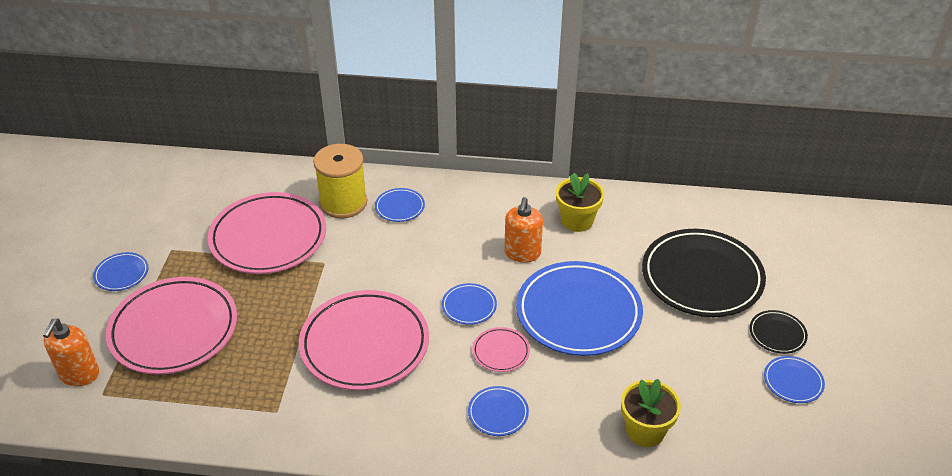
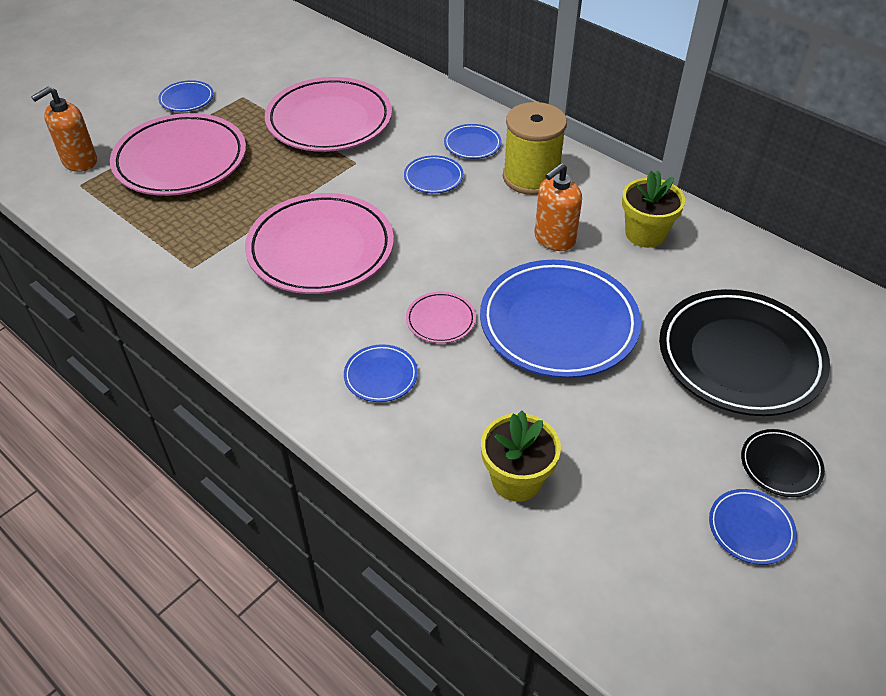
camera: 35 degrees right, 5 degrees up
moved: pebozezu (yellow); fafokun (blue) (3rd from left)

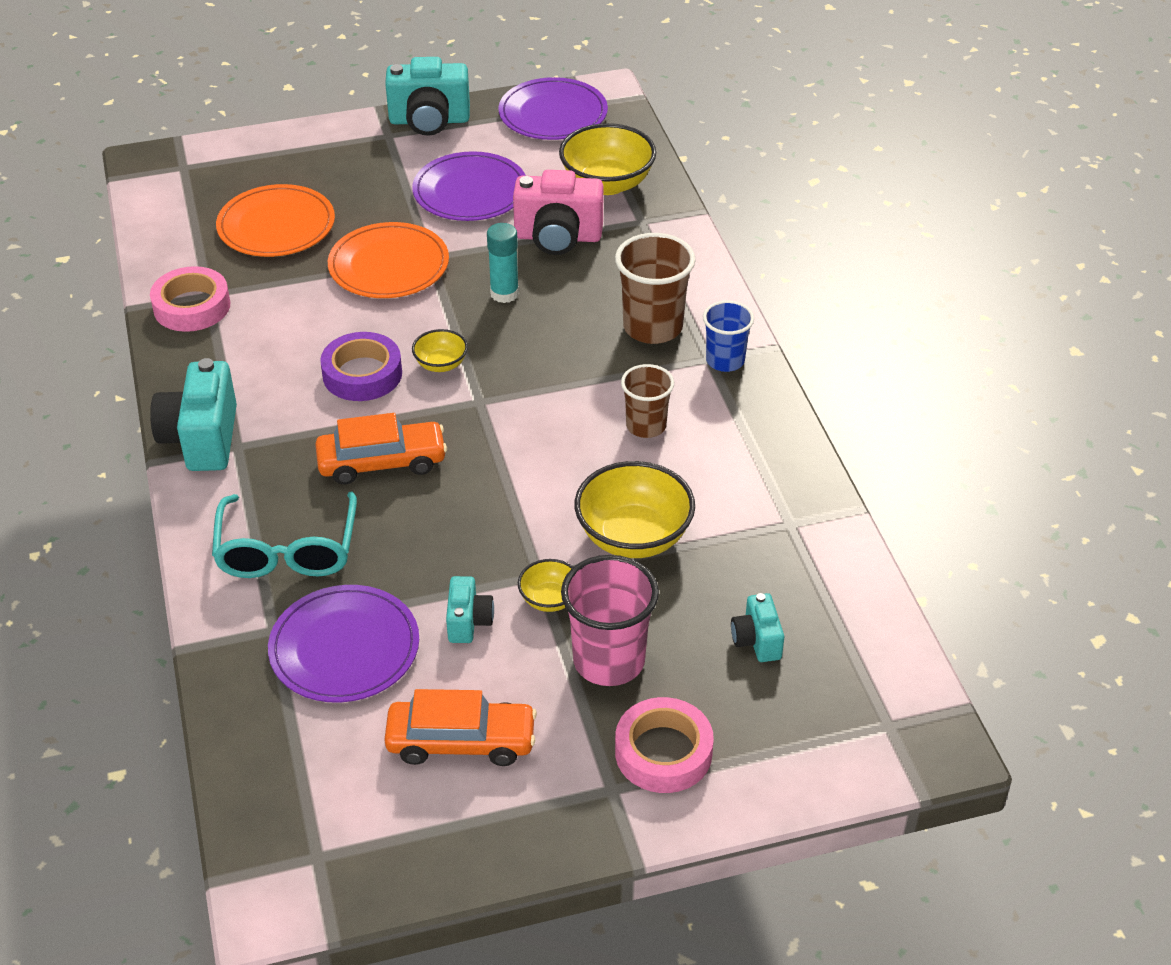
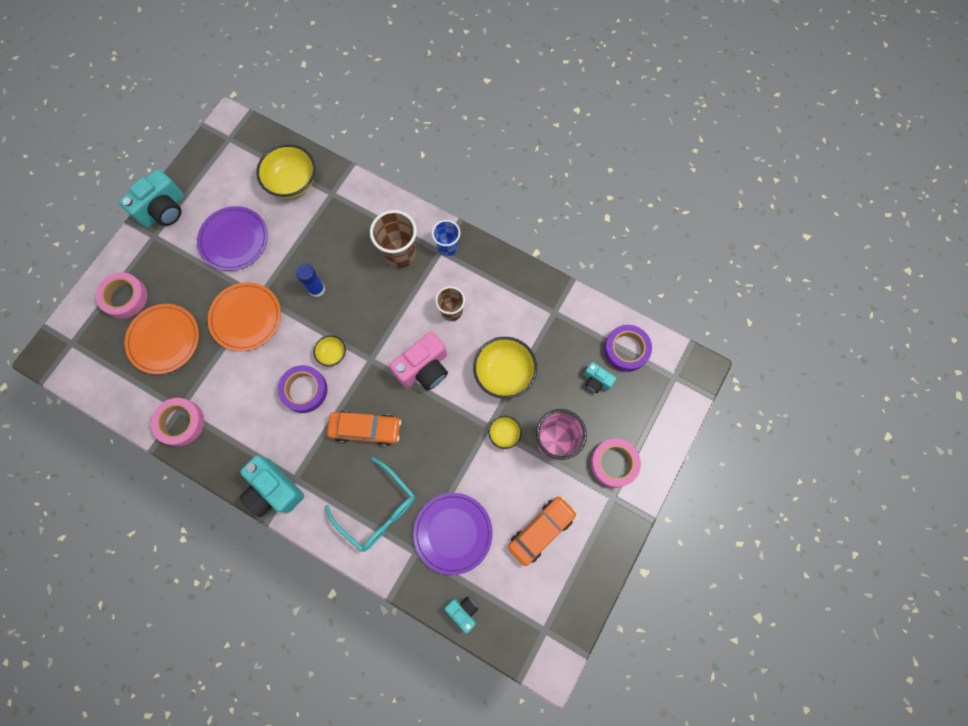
camera: 45 degrees left, 30 degrees up
removed: fafokun (purple) (3rd from left)
added: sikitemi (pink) (1st from left); sikitemi (purple) (2nd from left)
moved: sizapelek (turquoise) (3rd from left); sizapelek (pink)
recoloured: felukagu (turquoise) to felukagu (blue)
turned: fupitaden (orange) (1st from left) 60 degrees clockwise

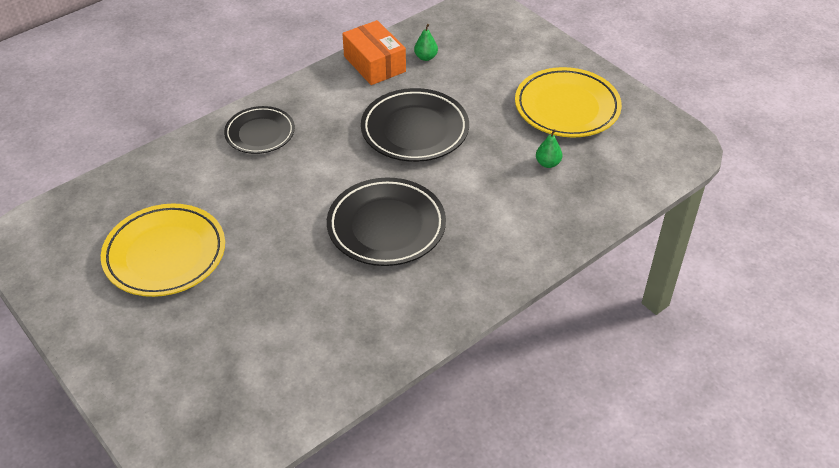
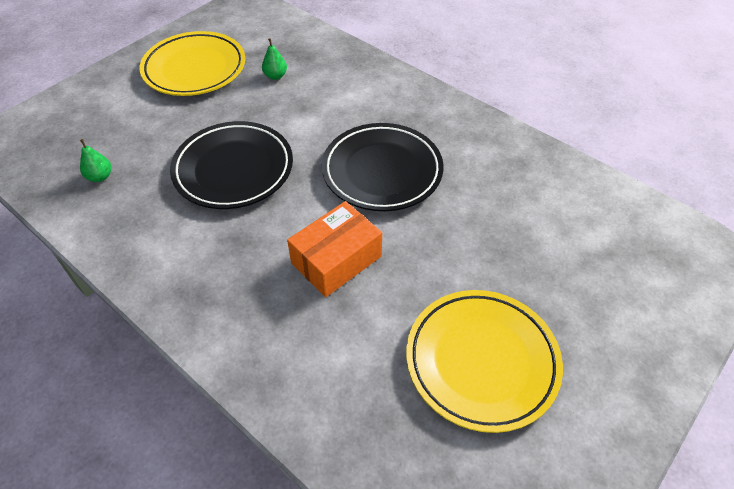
camera: 100 degrees left, 5 degrees up
removed: fafokun (black) (1st from left)
moved: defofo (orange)

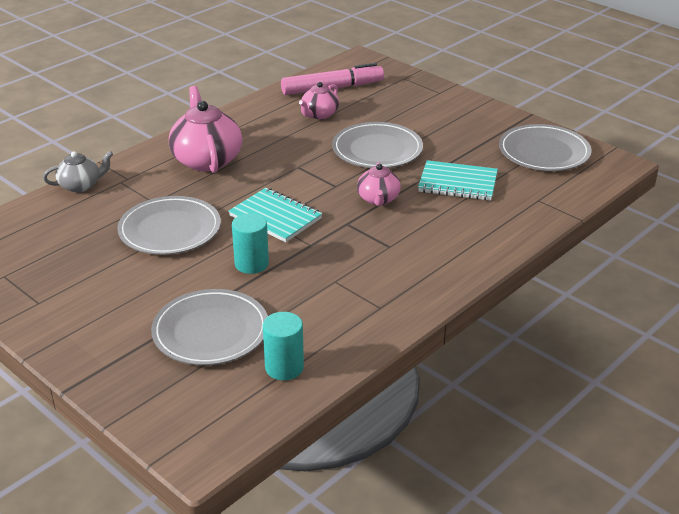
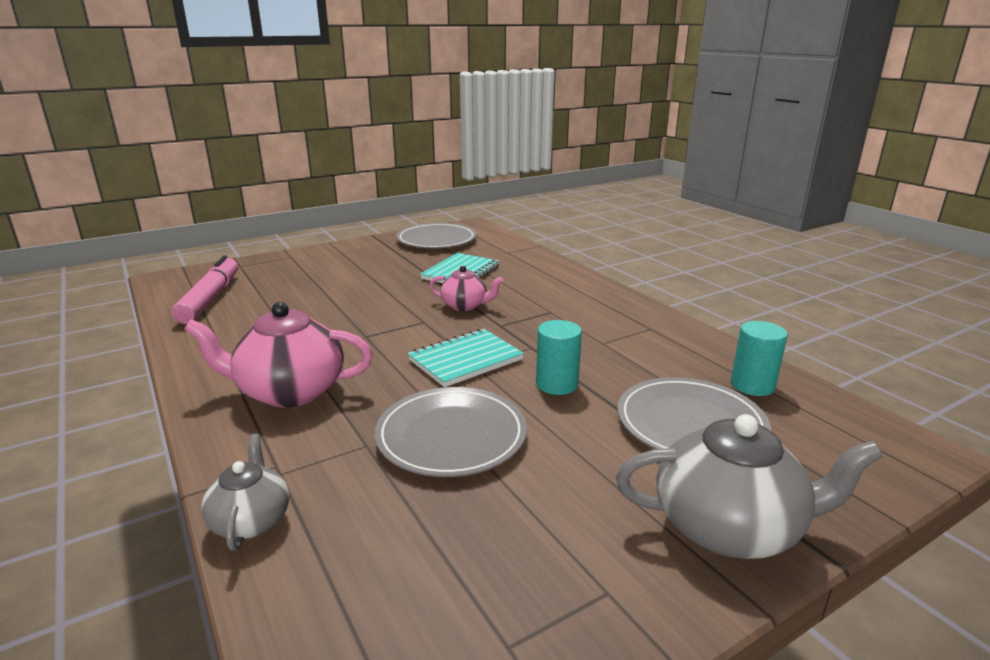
camera: 75 degrees left, 10 degrees down
removed: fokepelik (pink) (2nd from left); fafokun (grey) (3rd from left)
added: fokepelik (grey) (2nd from left)

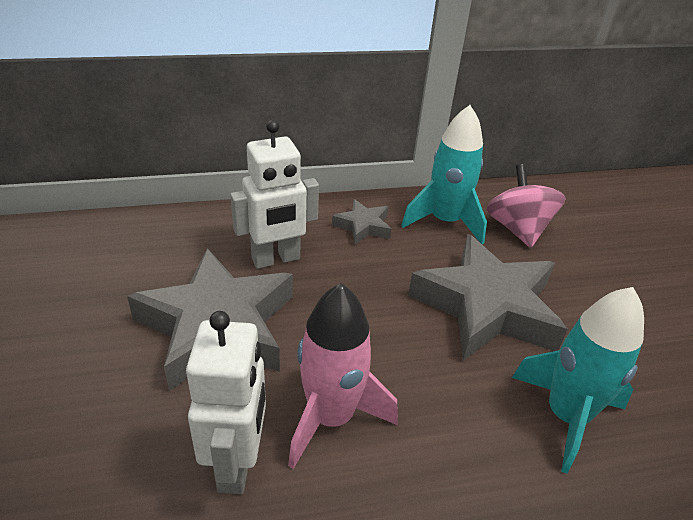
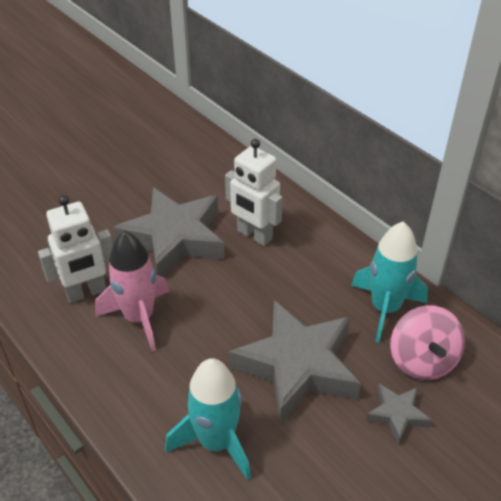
camera: 65 degrees right, 5 degrees up
moved: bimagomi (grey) (2nd from left in the first image) to bimagomi (grey) (3rd from left)
turned: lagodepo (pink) 120 degrees clockwise

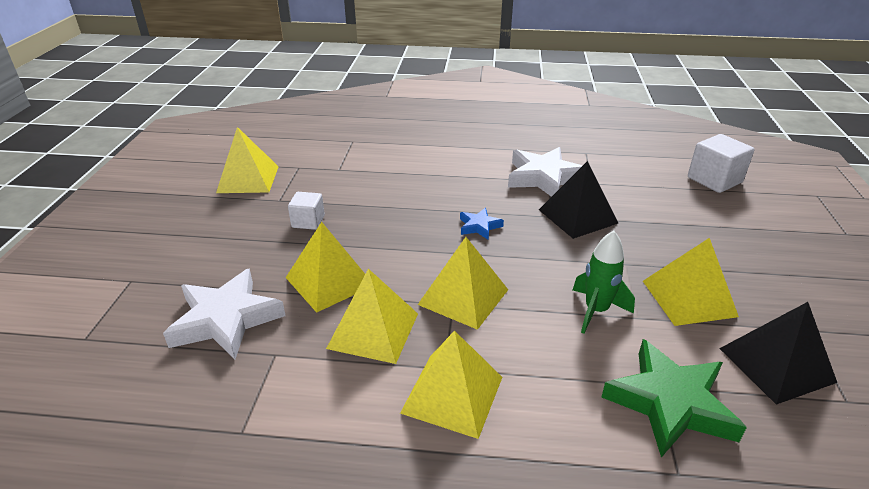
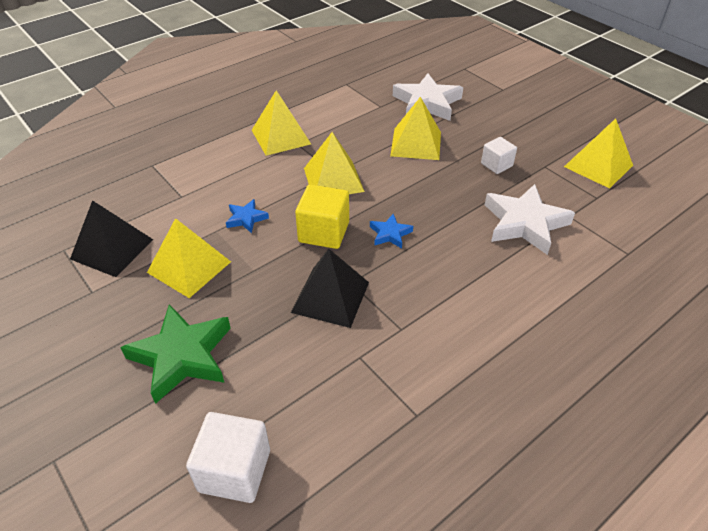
camera: 135 degrees right, 10 degrees up
removed: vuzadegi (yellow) (3rd from left)
added: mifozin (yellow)
moved: bimagomi (white) (2nd from left); bimagomi (green)
replaced: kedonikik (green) to bimagomi (blue) (1st from left)

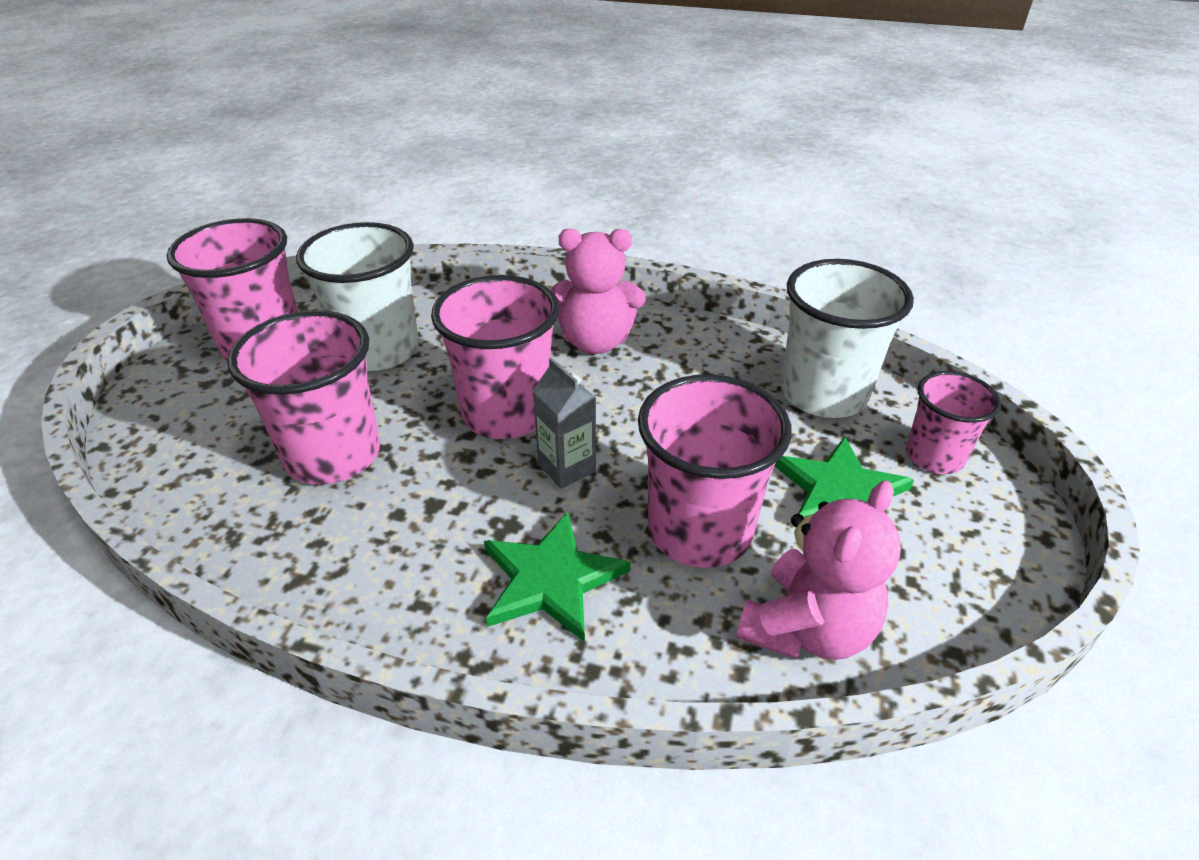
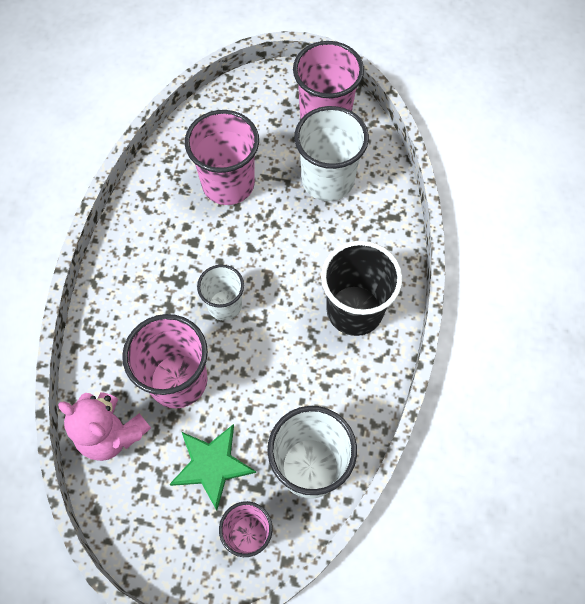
camera: 85 degrees right, 25 degrees up
removed: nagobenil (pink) (3rd from left); bimagomi (green) (1st from left)
replaced: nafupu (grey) to nagobenil (white) (1st from left); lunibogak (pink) (1st from left) to nagobenil (black)

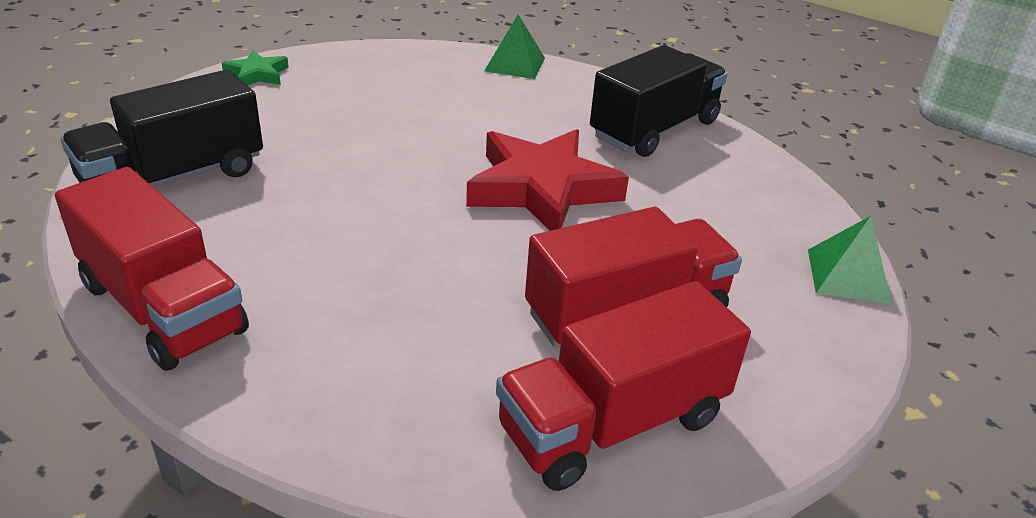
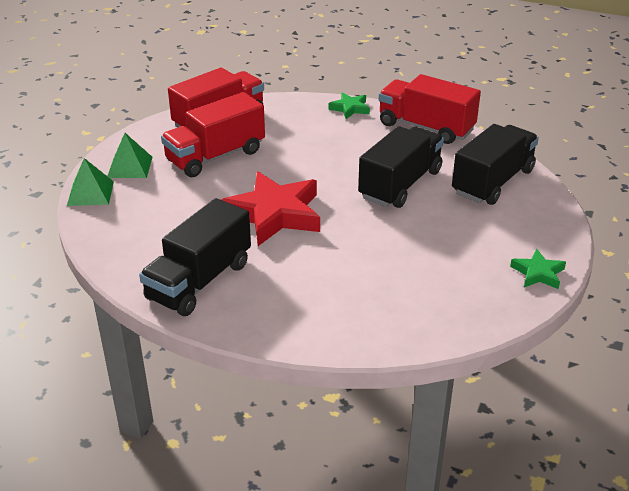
camera: 170 degrees right, 0 degrees up
added: bimagomi (green) (1st from left); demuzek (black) (2nd from left)
moved: vuzadegi (green) (1st from left in the first image) to vuzadegi (green) (2nd from left)

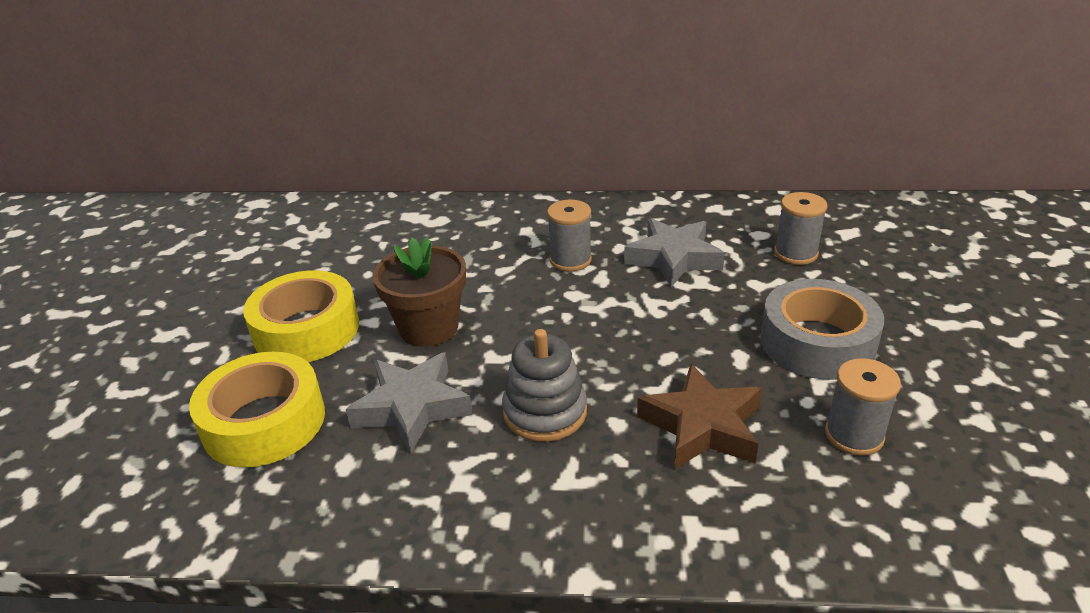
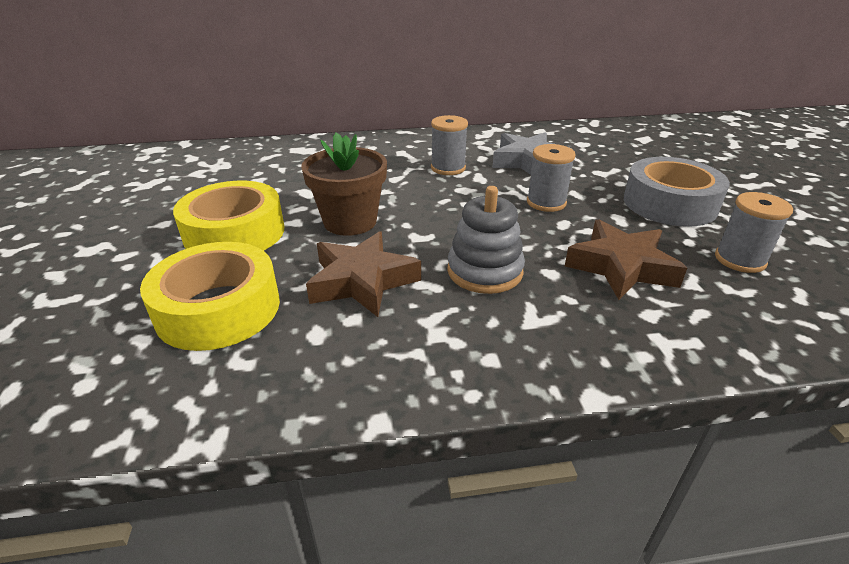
camera: 15 degrees left, 0 degrees up
moved: pebozezu (grey) (2nd from left)
recoloured: bimagomi (grey) (1st from left) to bimagomi (brown) (1st from left)

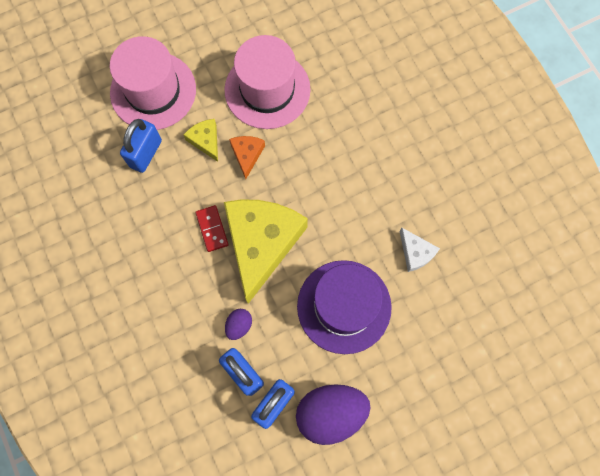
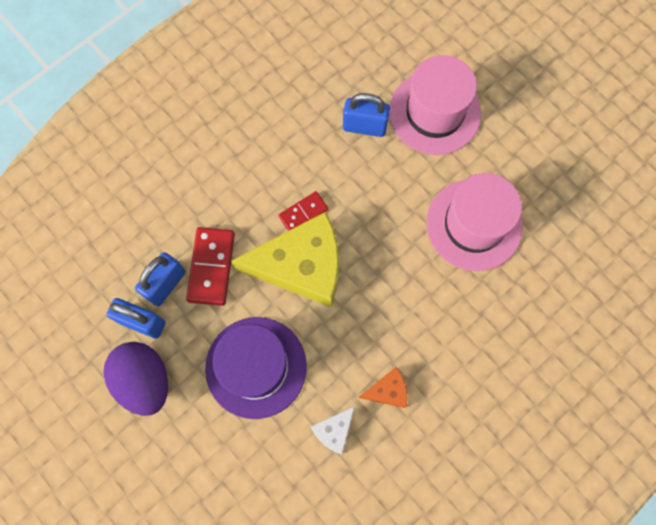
camera: 75 degrees right, 0 degrees up
removed: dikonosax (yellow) (1st from left)
moved: dikonosax (orange)
replaced: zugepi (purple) (1st from left) to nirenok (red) (1st from left)

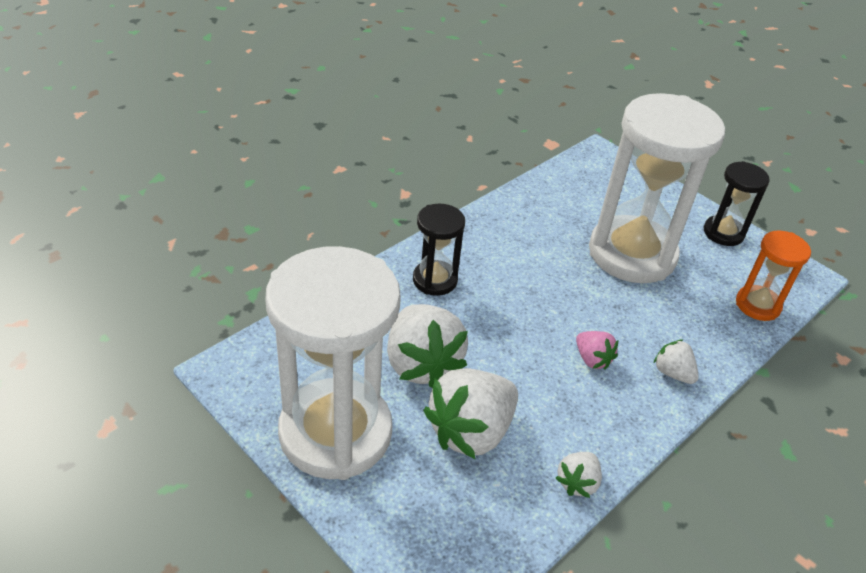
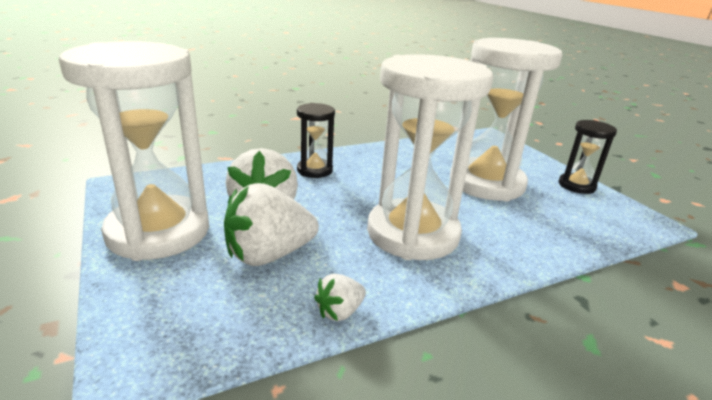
camera: 20 degrees right, 15 degrees down
removed: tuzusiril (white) (4th from left); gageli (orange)
replaced: tuzusiril (pink) to gageli (white) (2nd from left)

